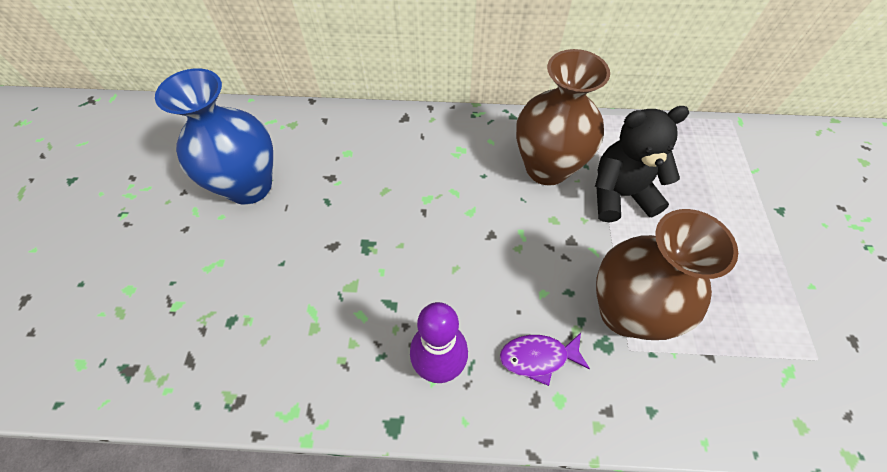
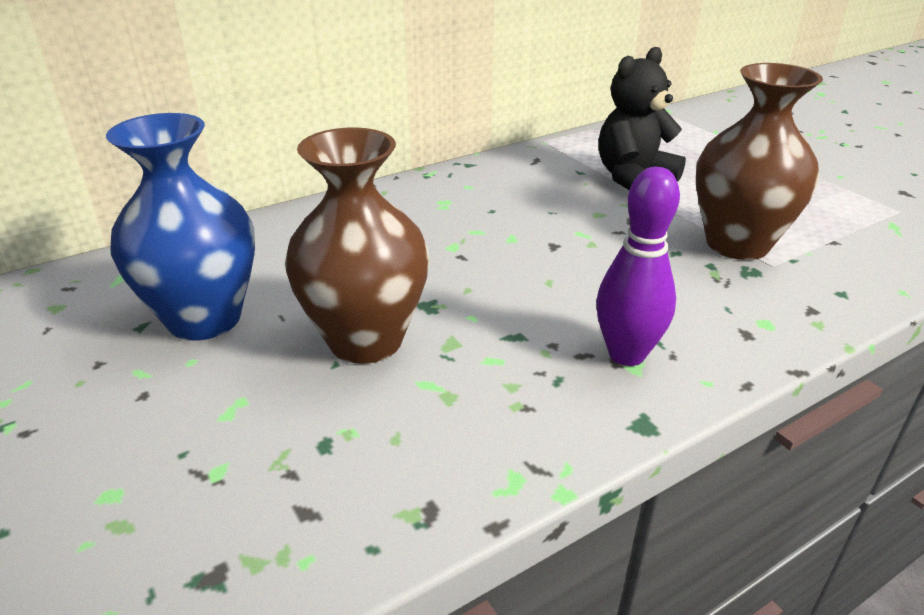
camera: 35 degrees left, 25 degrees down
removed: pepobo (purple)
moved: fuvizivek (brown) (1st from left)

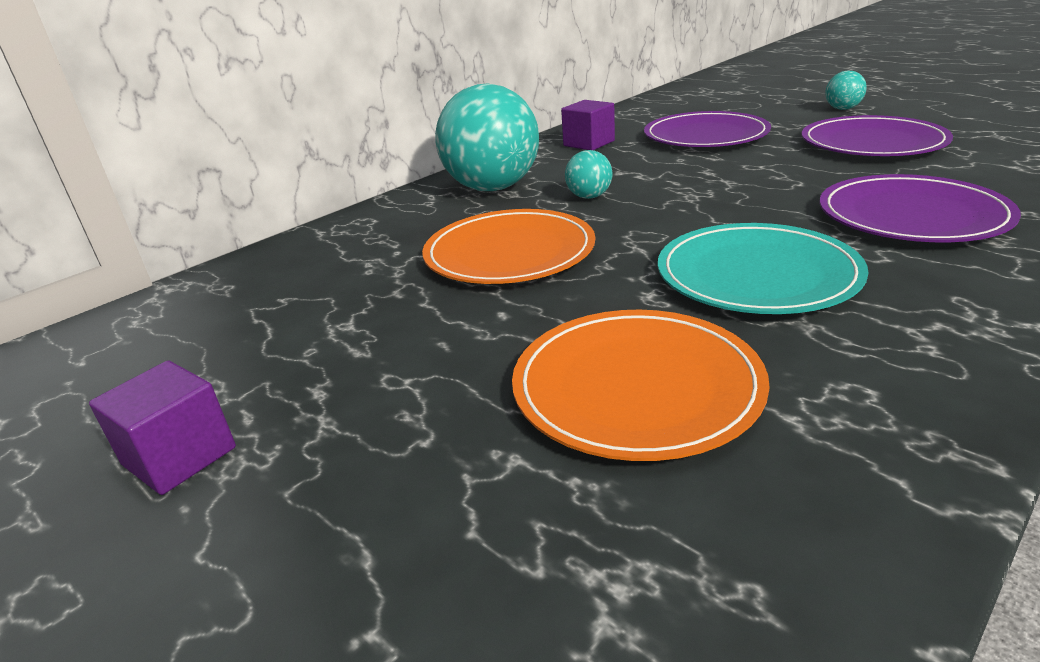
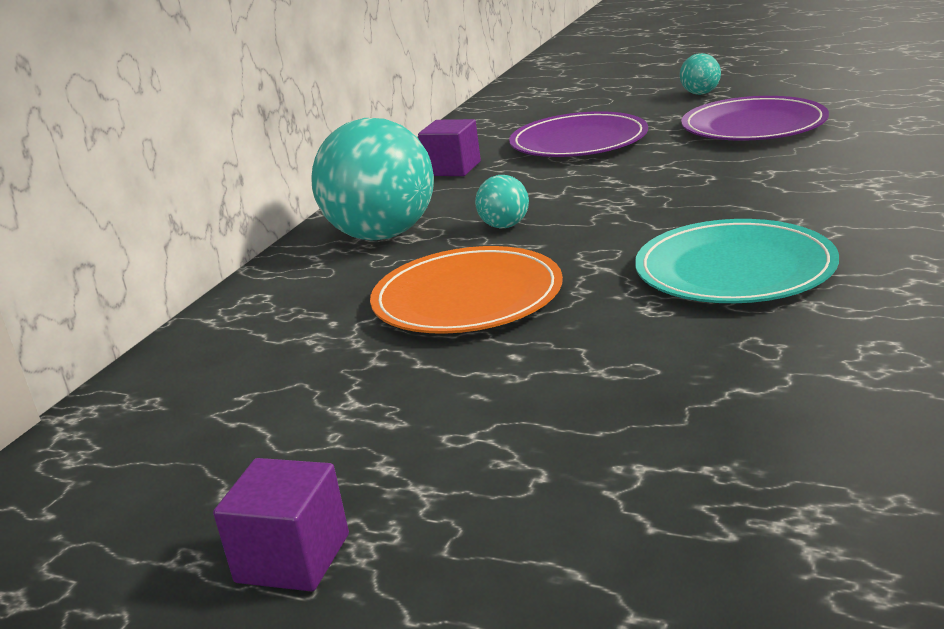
camera: 20 degrees left, 5 degrees down
removed: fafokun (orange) (2nd from left); fafokun (purple) (3rd from left)

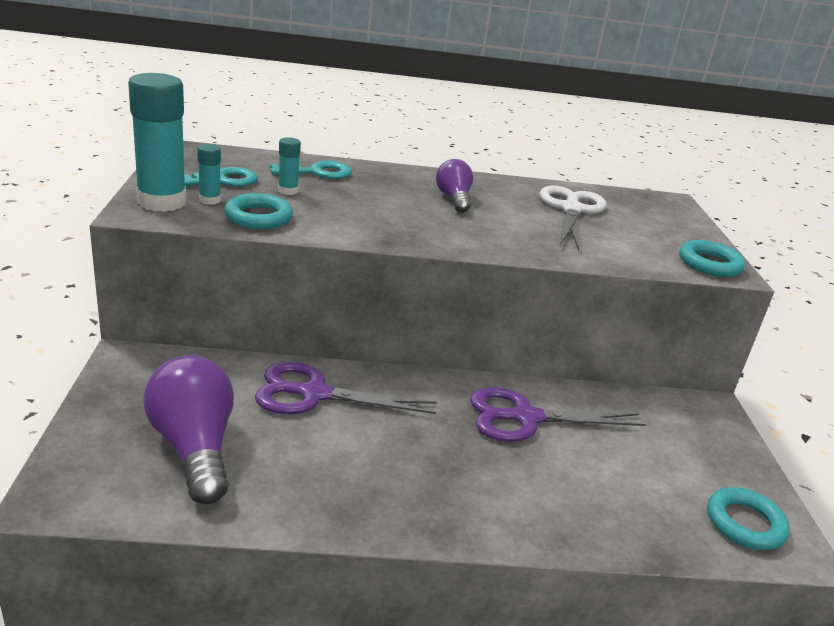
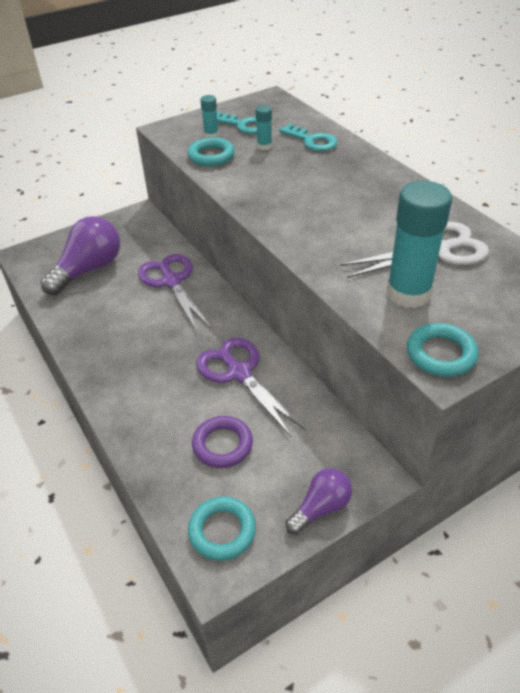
camera: 65 degrees right, 15 degrees up
added: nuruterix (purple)
moved: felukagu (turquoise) (1st from left in the first image) to felukagu (turquoise) (3rd from left); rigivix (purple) (2nd from left)

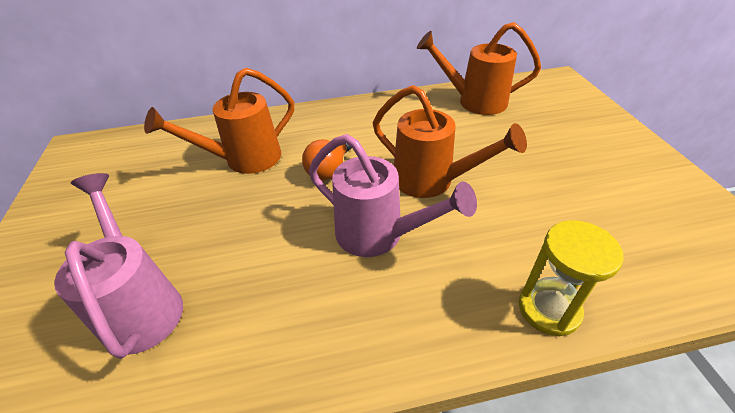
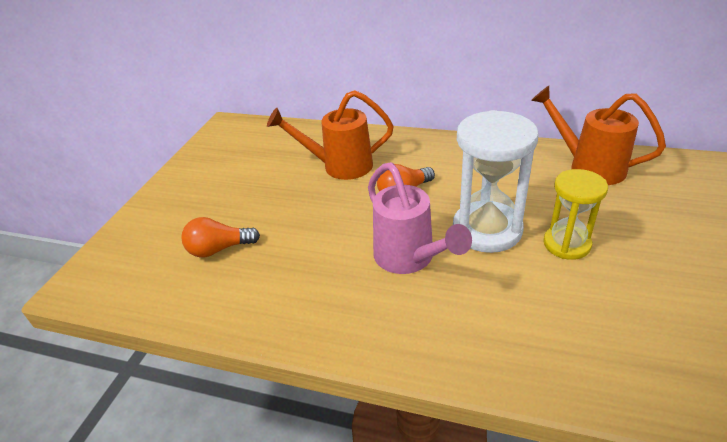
camera: 30 degrees right, 5 degrees down
moved: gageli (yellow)
replaced: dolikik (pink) (1st from left) to rigivix (orange) (1st from left); dolikik (orange) (2nd from left) to gageli (white)

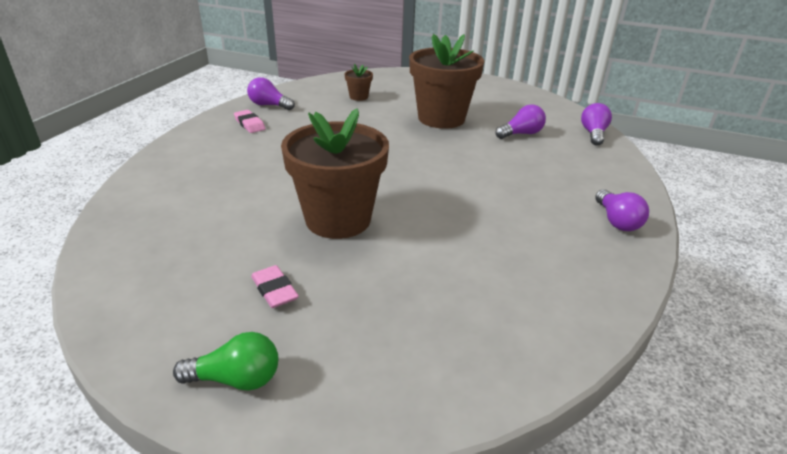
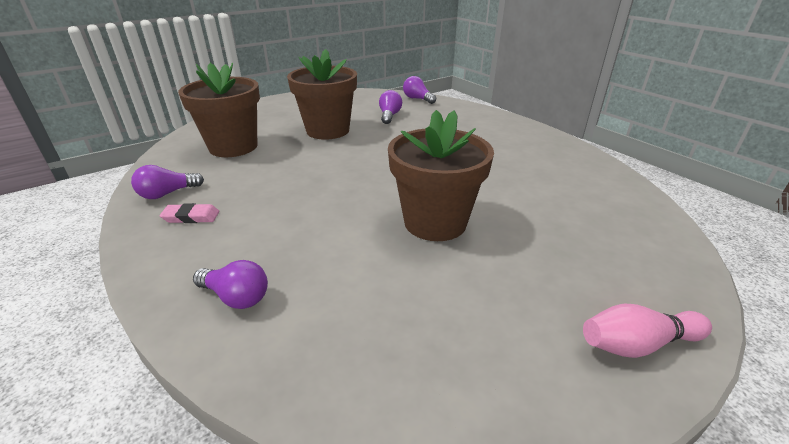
camera: 55 degrees left, 0 degrees up
removed: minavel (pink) (2nd from left)
moved: rigivix (purple) (4th from left in the first image) to rigivix (purple) (2nd from left)
replaced: rigivix (green) to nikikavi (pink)
resized: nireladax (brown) (2nd from left in the first image) x2.36

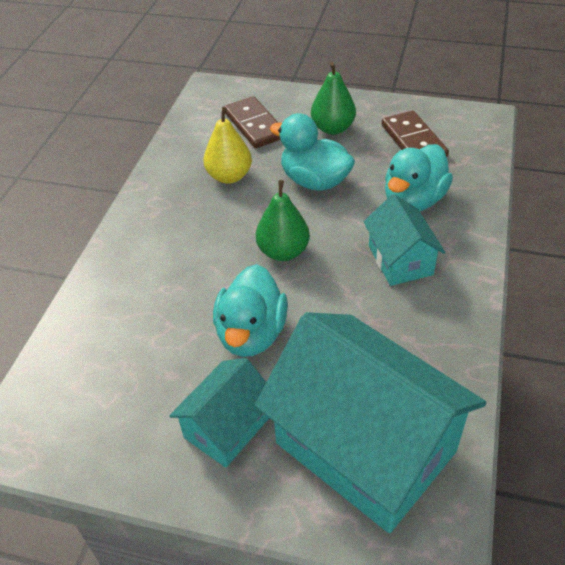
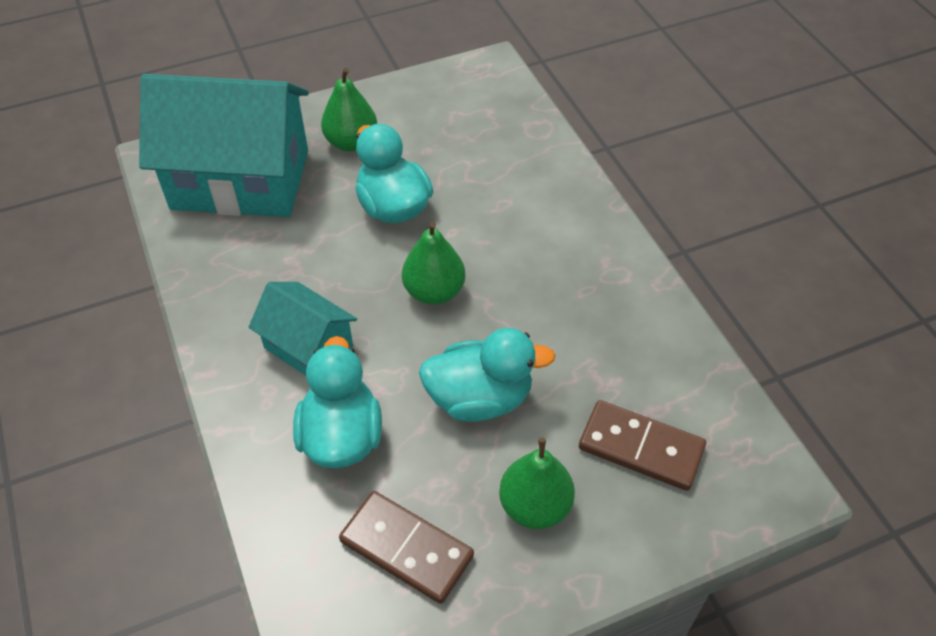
camera: 140 degrees right, 5 degrees up
removed: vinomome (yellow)
replaced: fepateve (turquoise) (1st from left) to vinomome (green) (1st from left)

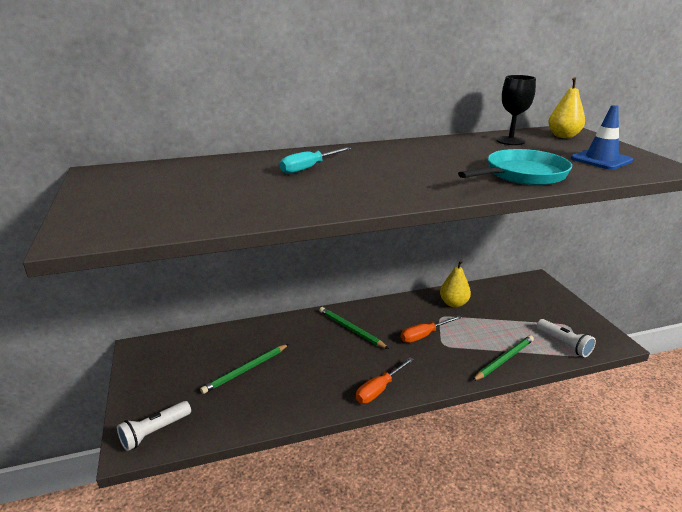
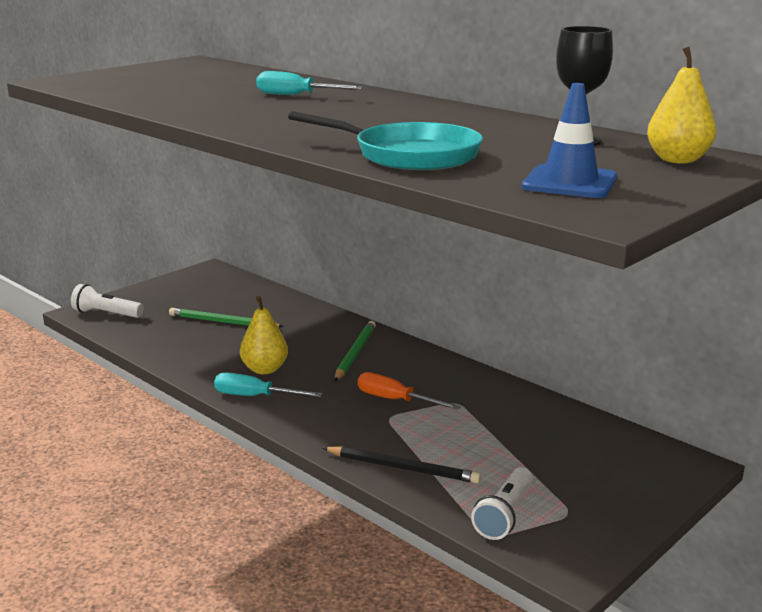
camera: 60 degrees right, 5 degrees down
moved: vinomome (yellow) (1st from left)
recoloured: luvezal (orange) (1st from left) to luvezal (turquoise) (1st from left); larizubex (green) (3rd from left) to larizubex (black)

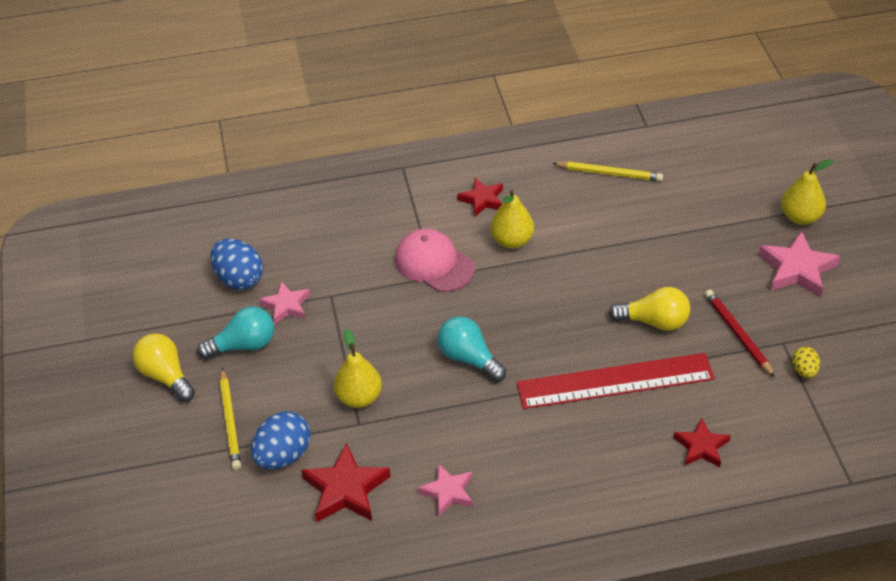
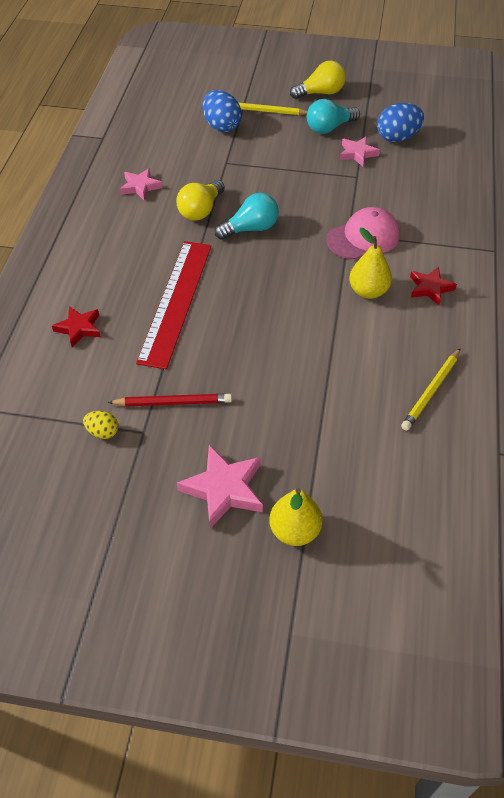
camera: 110 degrees right, 5 degrees up
removed: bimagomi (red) (1st from left); vinomome (yellow) (1st from left)
moved: rigivix (yellow) (2nd from left in the first image) to rigivix (yellow) (1st from left)
turned: rigivix (turquoise) (1st from left in the first image) 60 degrees clockwise

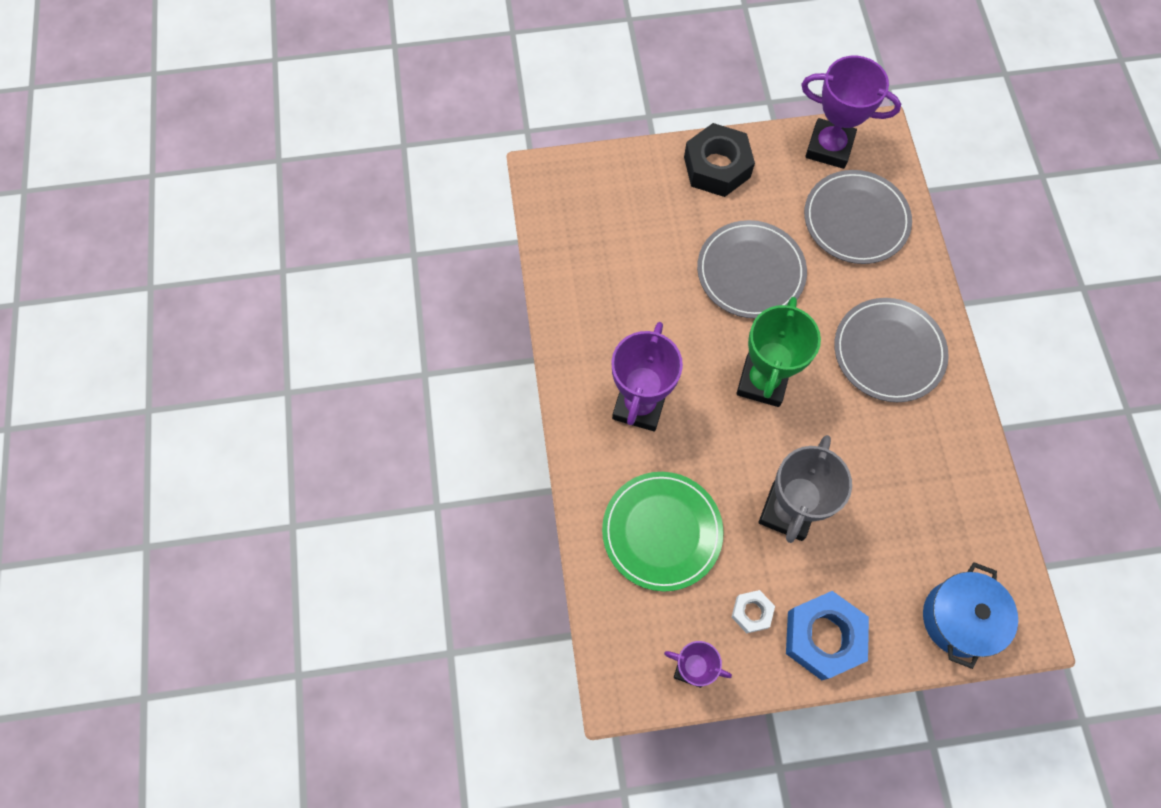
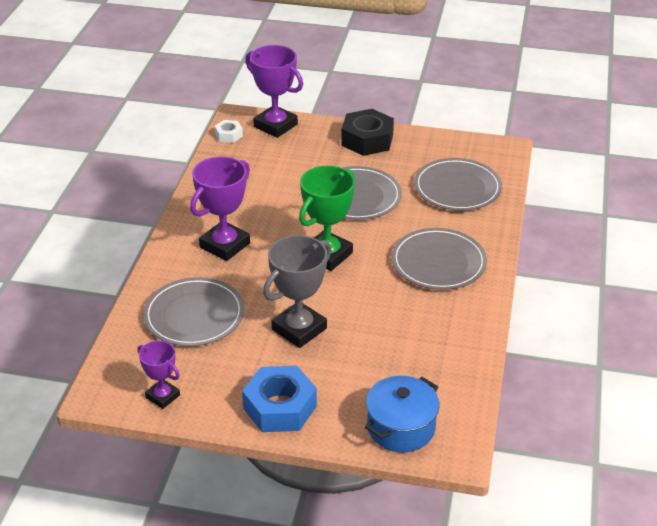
camera: 20 degrees right, 30 degrees down
moved: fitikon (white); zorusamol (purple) (3rd from left)
recoloured: fafokun (green) to fafokun (grey) (1st from left)

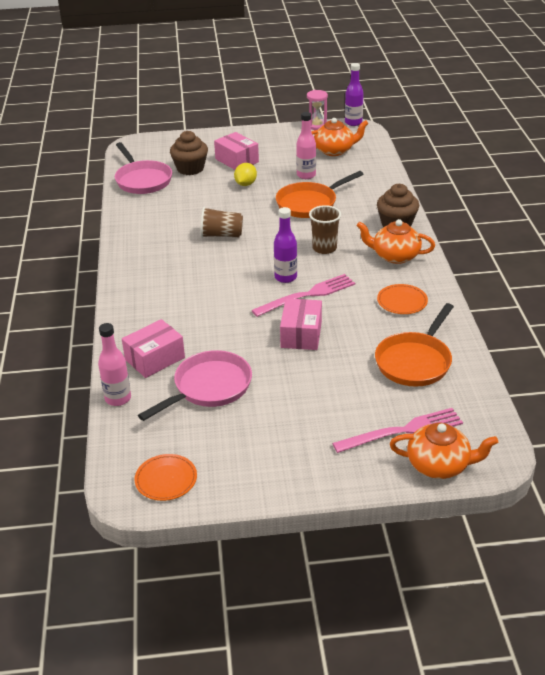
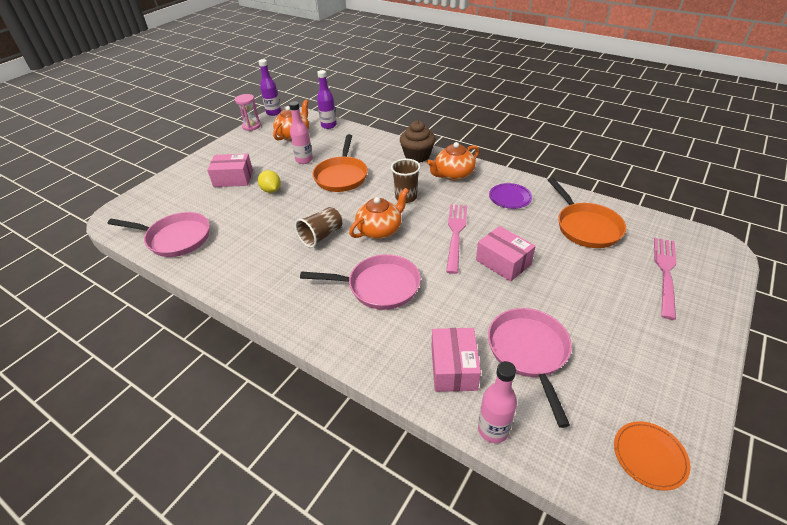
camera: 50 degrees left, 5 degrees up
removed: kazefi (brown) (1st from left)
added: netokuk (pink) (2nd from left)
moved: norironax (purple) (1st from left in the first image) to norironax (purple) (2nd from left); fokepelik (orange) (3rd from left in the first image) to fokepelik (orange) (2nd from left)
recoloured: fafokun (orange) (2nd from left) to fafokun (purple)

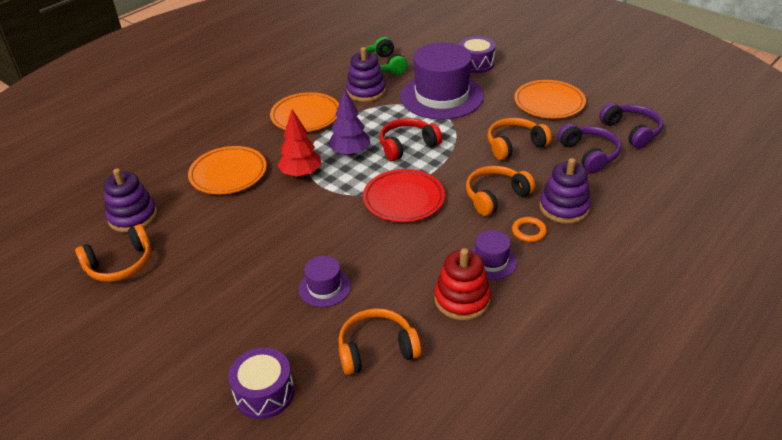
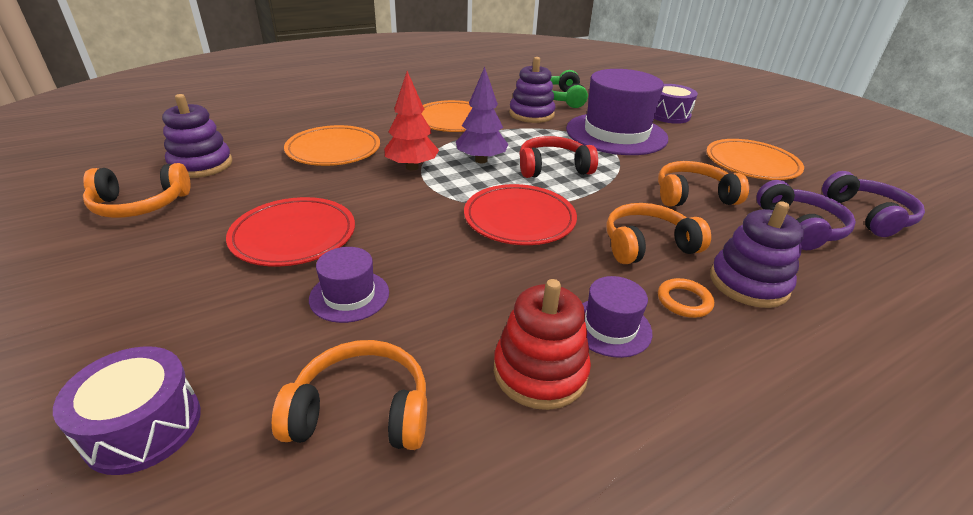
camera: 15 degrees right, 5 degrees down
added: fafokun (red) (1st from left)

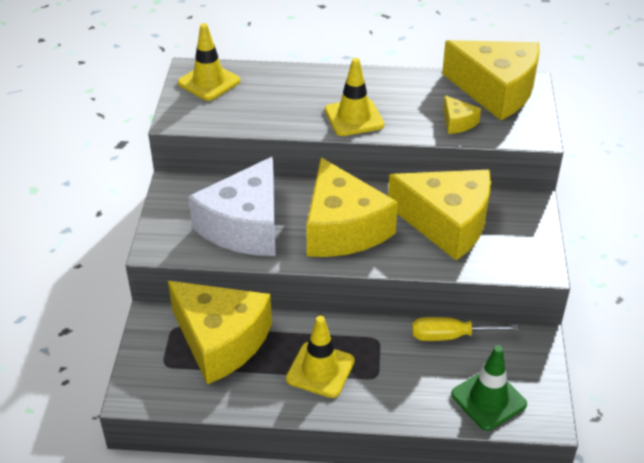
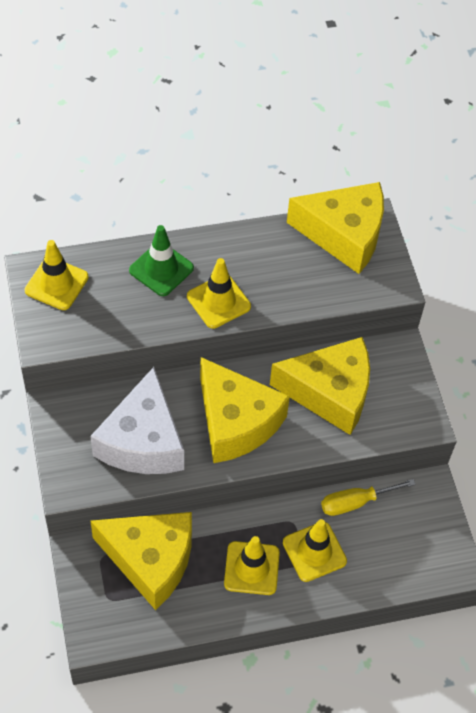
camera: 20 degrees left, 15 degrees up
removed: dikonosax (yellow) (4th from left)
added: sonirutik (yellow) (4th from left)
moved: sonirutik (green)

